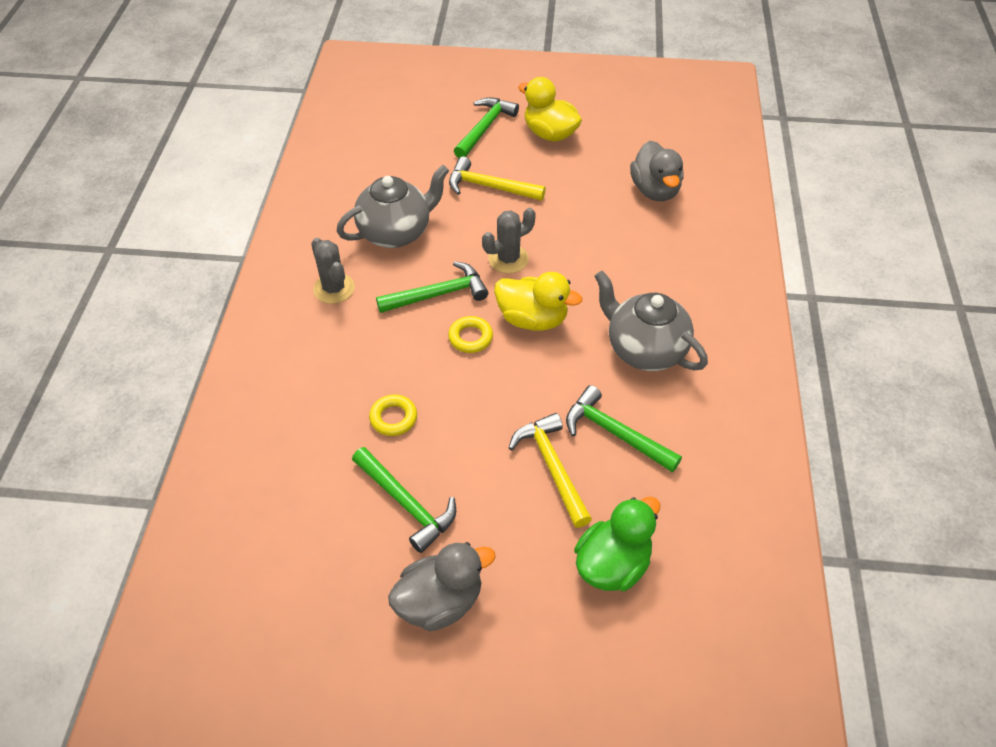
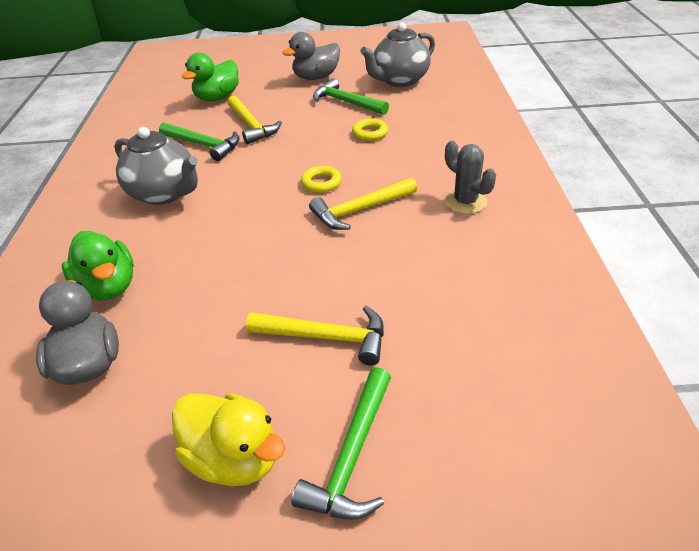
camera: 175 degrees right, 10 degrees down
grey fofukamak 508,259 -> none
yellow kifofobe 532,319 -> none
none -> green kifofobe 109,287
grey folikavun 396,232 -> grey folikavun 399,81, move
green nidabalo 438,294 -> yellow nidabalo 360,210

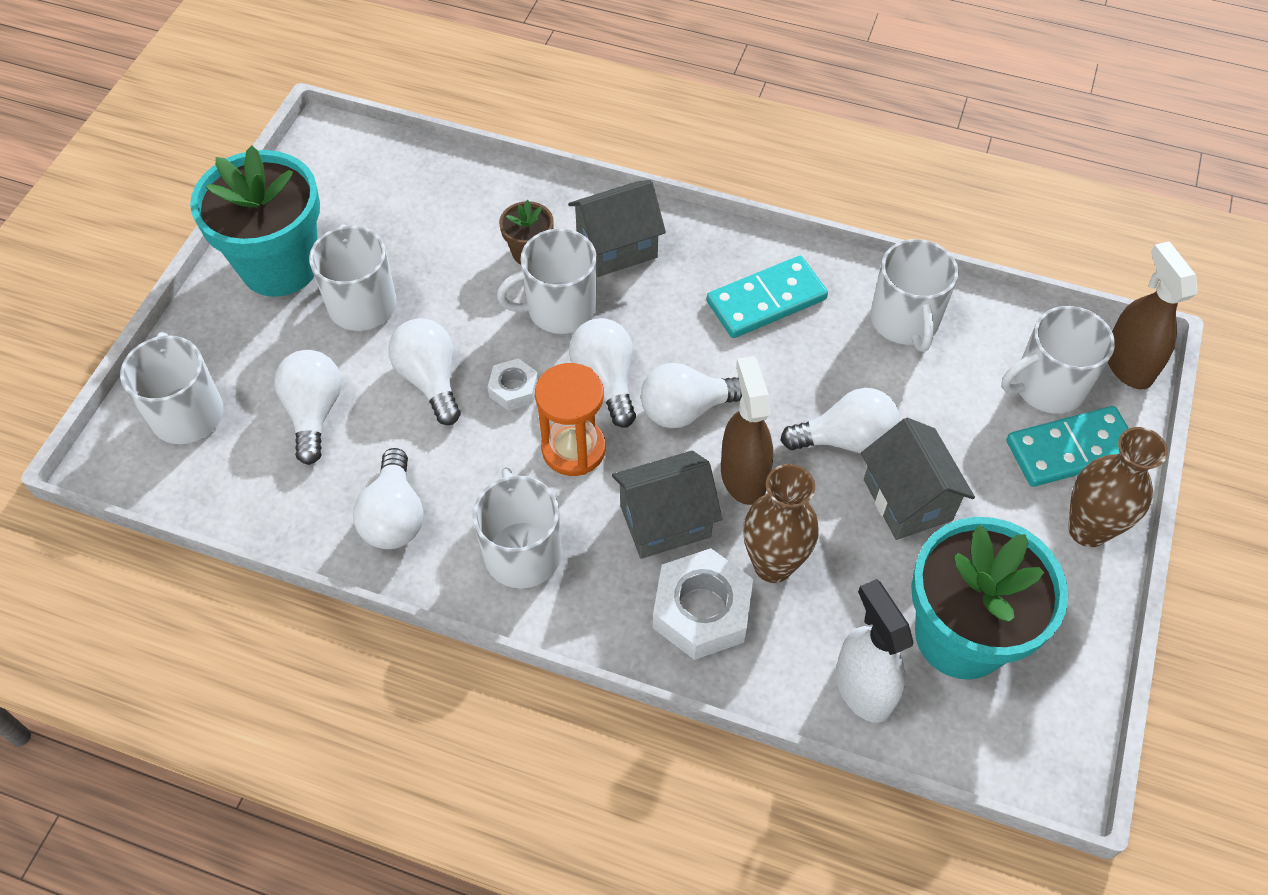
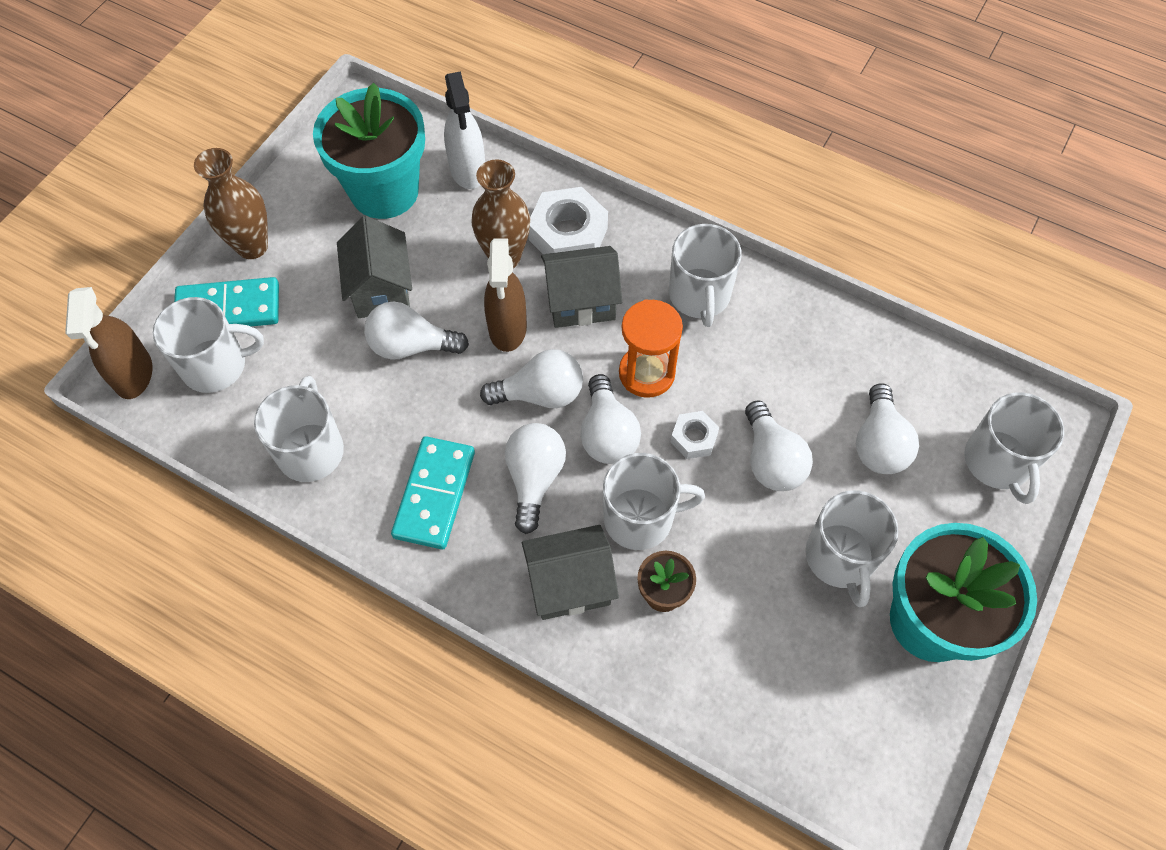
camera: 170 degrees left, 5 degrees up
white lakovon 394,516 -> white lakovon 534,479, move
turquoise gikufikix 766,300 -> turquoise gikufikix 435,494, 60 degrees counterclockwise

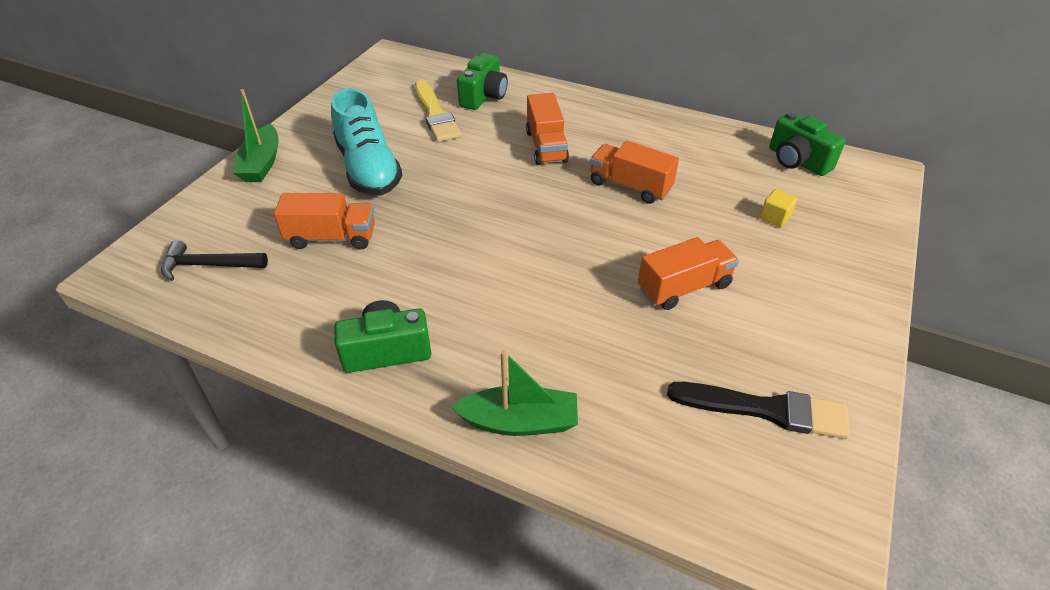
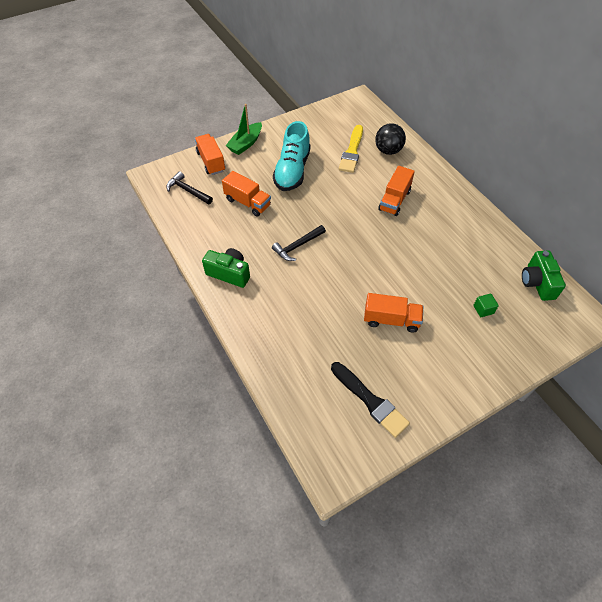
camera: 35 degrees right, 10 degrees up
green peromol 519,421 -> none
none -> black nidabalo 297,246
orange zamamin 630,186 -> orange zamamin 211,162, move
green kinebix 484,96 -> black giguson 388,151
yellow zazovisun 775,217 -> green zazovisun 483,309

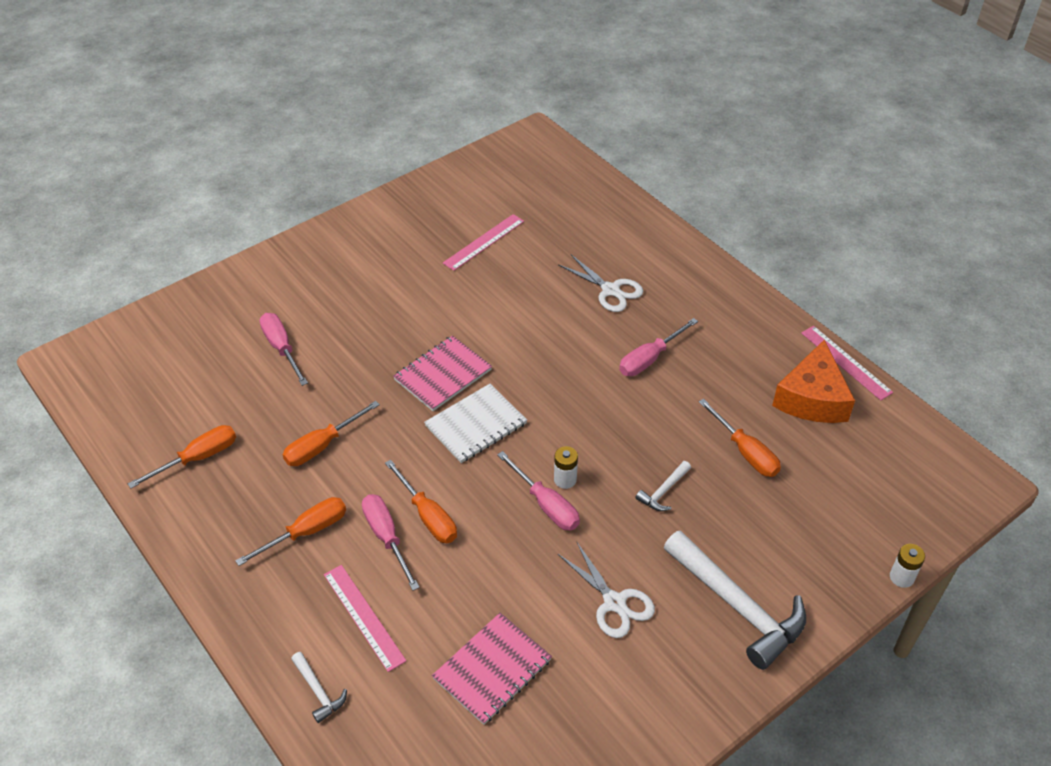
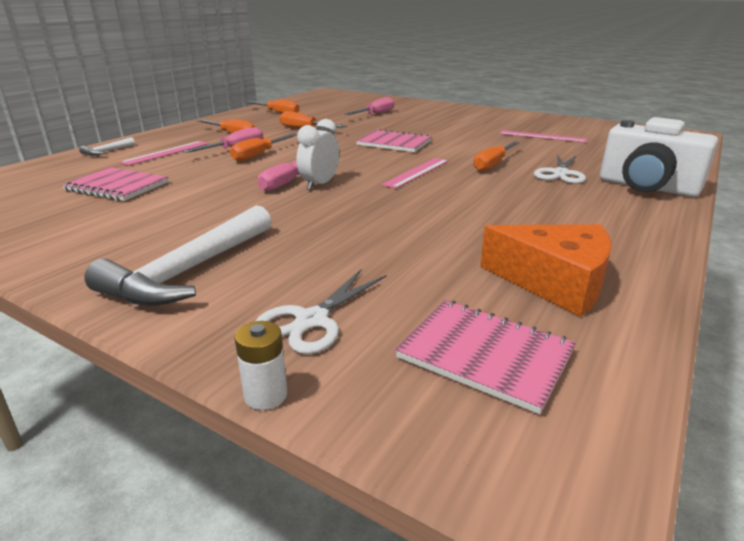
camera: 70 degrees right, 20 degrees down
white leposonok 476,425 -> none
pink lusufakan 650,359 -> none
white nidabalo 663,491 -> none
none -> pink leposonok 485,355
none -> white kinebix 647,187
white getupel 614,603 -> white getupel 311,320, move
orange lusufakan 745,451 -> orange lusufakan 493,164, move
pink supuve 846,362 -> pink supuve 417,172, move
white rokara 565,479 -> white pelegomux 319,184
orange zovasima 812,398 -> orange zovasima 555,282, 150 degrees counterclockwise

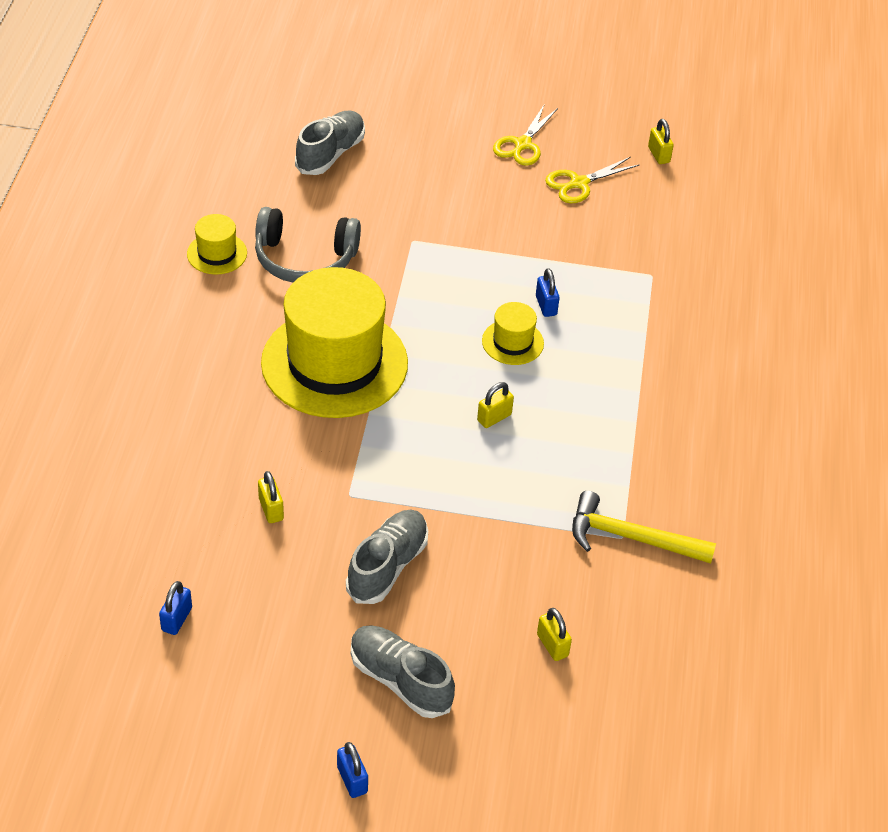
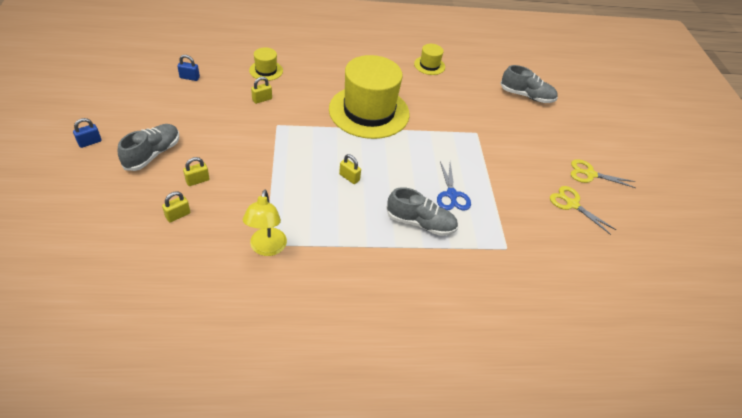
camera: 75 degrees right, 0 degrees up
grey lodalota 305,258 -> none
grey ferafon 387,566 -> grey ferafon 420,223, move
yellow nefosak 512,342 -> yellow nefosak 266,70, move
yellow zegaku 659,155 -> yellow zegaku 197,180, move
blue zegaku 546,305 -> blue getupel 451,195
yellow nidabalo 630,537 -> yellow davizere 267,248

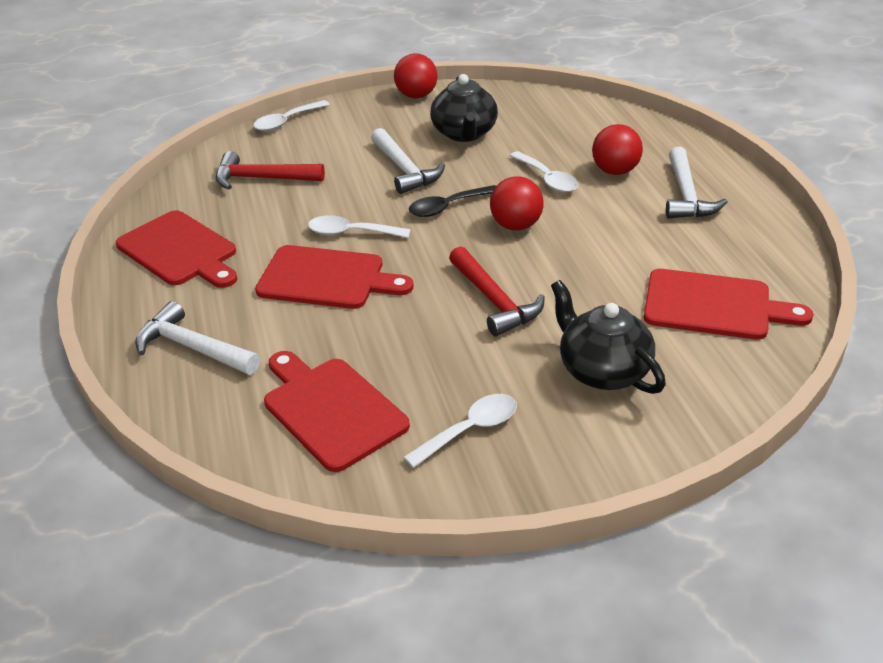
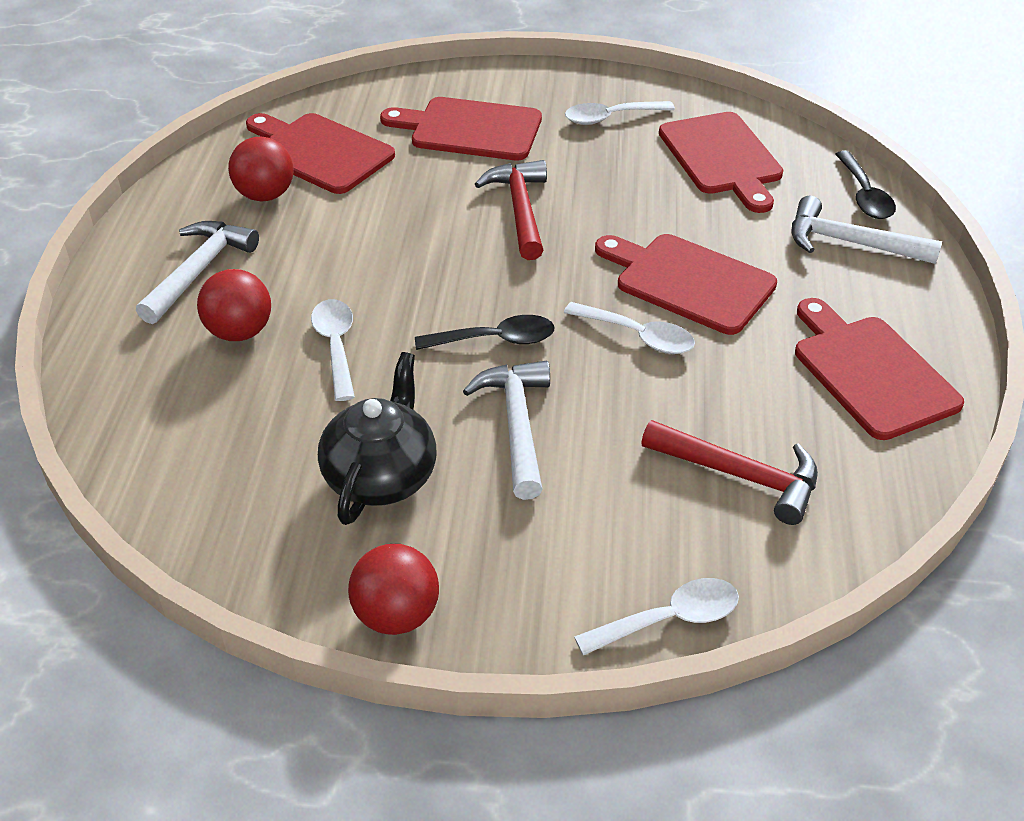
camera: 160 degrees left, 5 degrees up
none -> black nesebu 864,195
red giguson 516,225 -> red giguson 265,195, move
black folikavun 602,370 -> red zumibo 470,129
white nidabalo 193,348 -> white nidabalo 850,243, 150 degrees clockwise

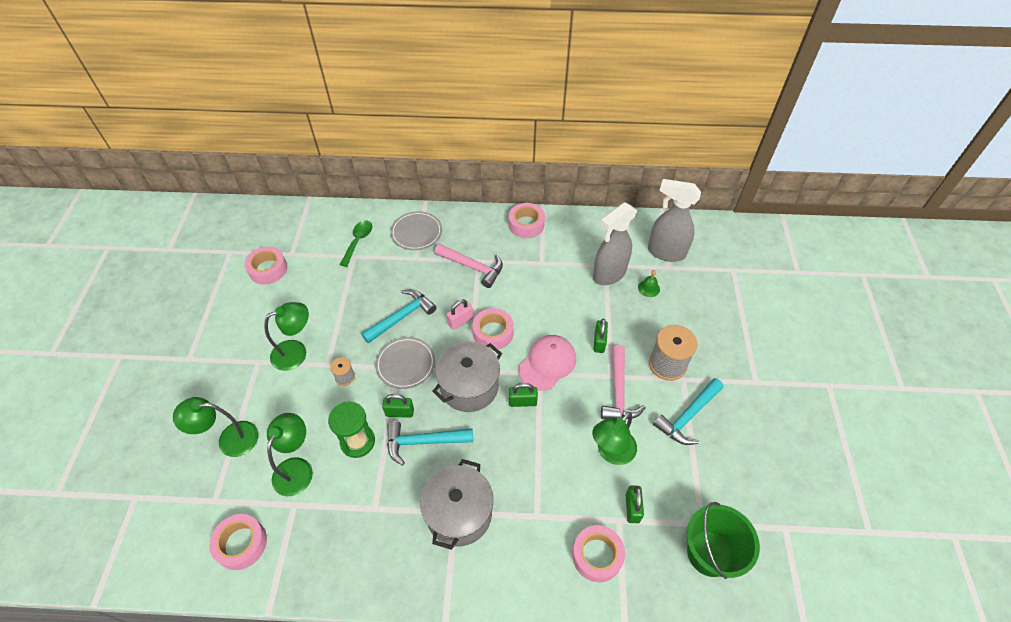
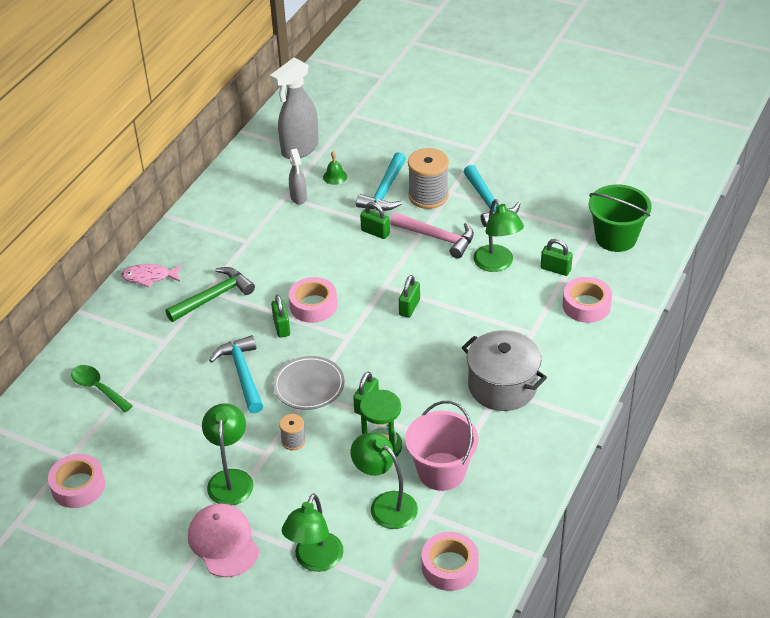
camera: 65 degrees left, 10 degrees down
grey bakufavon 416,232 -> none
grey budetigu 469,386 -> none
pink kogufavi 526,224 -> none
none -> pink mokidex 149,277
none -> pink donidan 441,471
turquoise nidabalo 424,442 -> turquoise nidabalo 385,191, move
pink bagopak 547,363 -> pink bagopak 223,542, move
pink nidabalo 472,267 -> green nidabalo 213,297
pink zegaku 460,321 -> green zegaku 281,327
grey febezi 609,274 -> grey febezi 298,198, x0.54

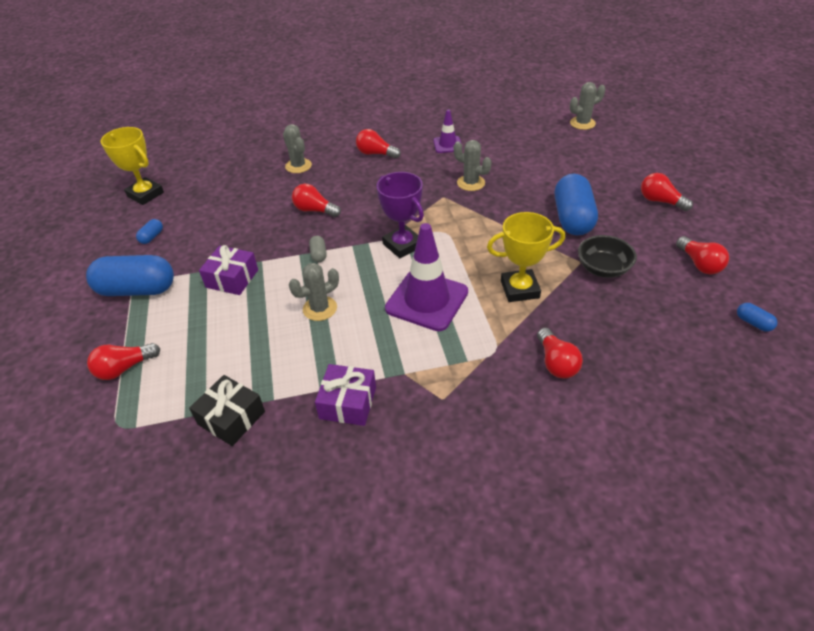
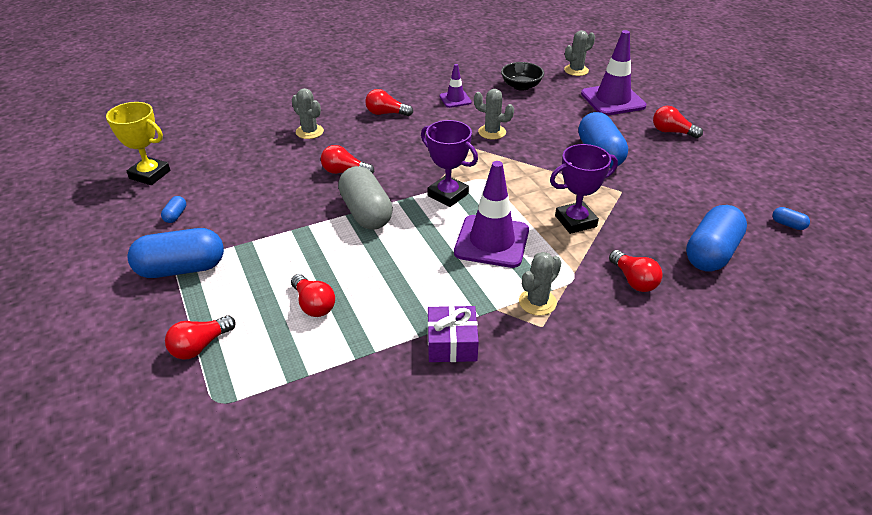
camera: 15 degrees left, 5 degrees down
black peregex 231,418 -> none
purple peregex 232,278 -> none
none -> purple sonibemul 612,100
none -> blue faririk 711,253
grey fofukamak 320,308 -> grey fofukamak 537,302, move
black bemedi 603,268 -> black bemedi 521,86, move
red lakovon 699,264 -> red lakovon 313,305, move
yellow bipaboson 519,289 -> purple bipaboson 575,221
grey faririk 318,254 -> grey faririk 366,212, x2.40

